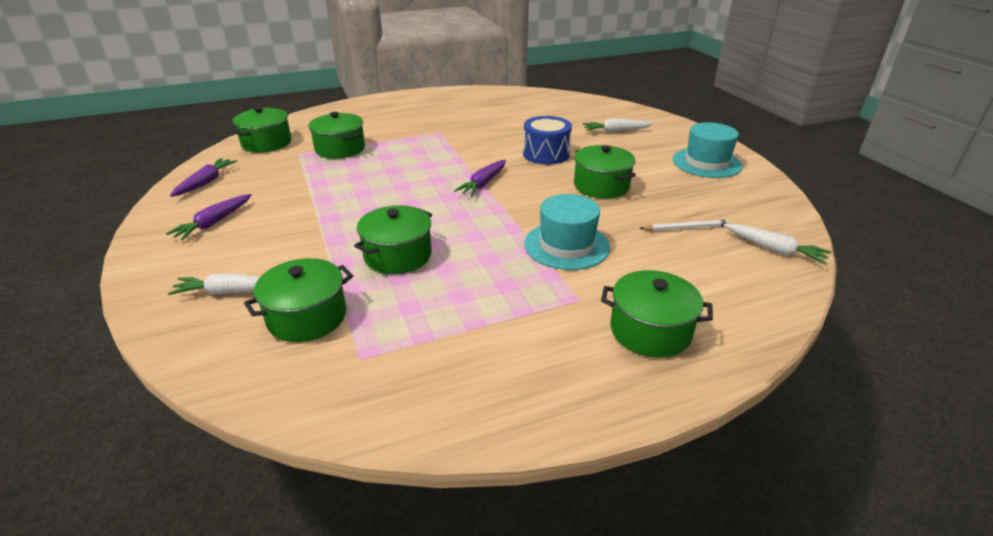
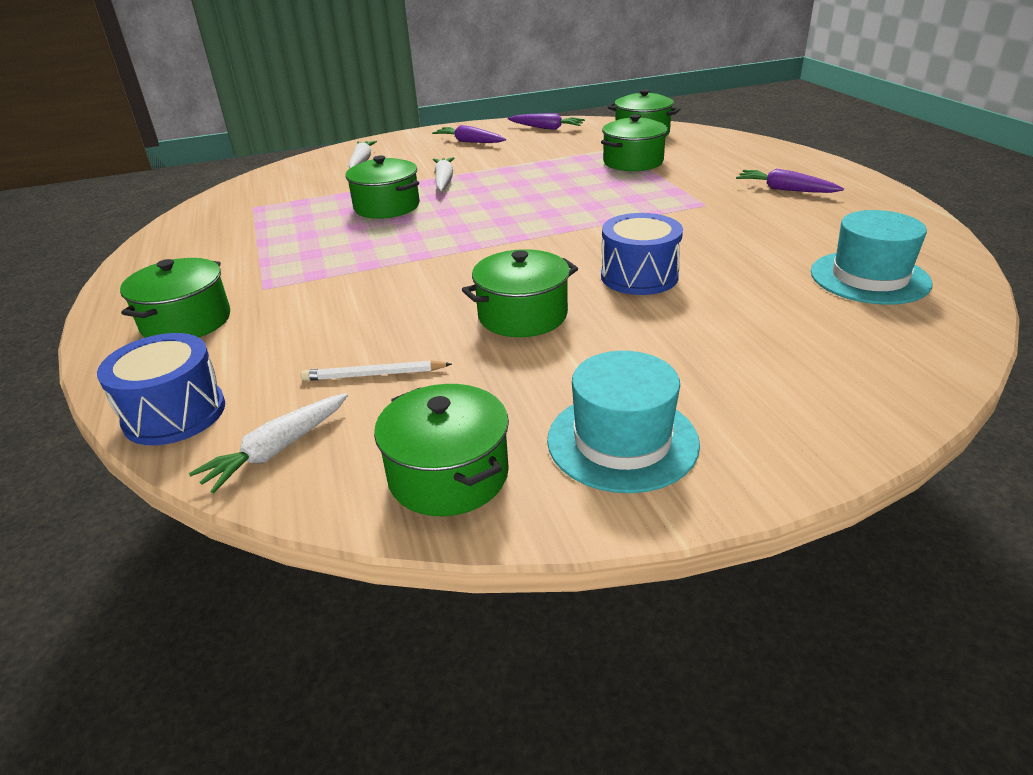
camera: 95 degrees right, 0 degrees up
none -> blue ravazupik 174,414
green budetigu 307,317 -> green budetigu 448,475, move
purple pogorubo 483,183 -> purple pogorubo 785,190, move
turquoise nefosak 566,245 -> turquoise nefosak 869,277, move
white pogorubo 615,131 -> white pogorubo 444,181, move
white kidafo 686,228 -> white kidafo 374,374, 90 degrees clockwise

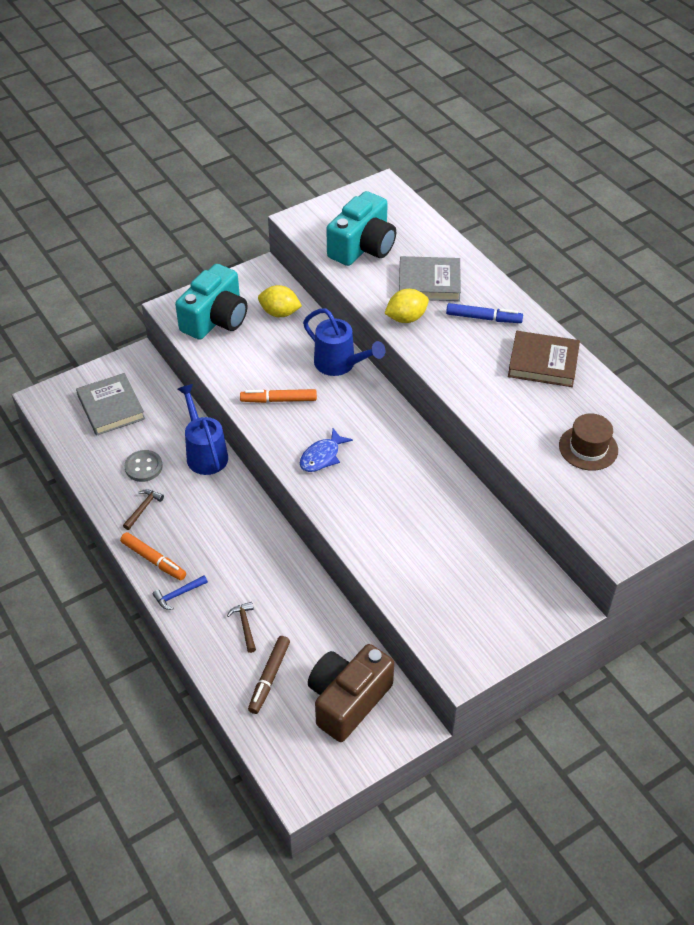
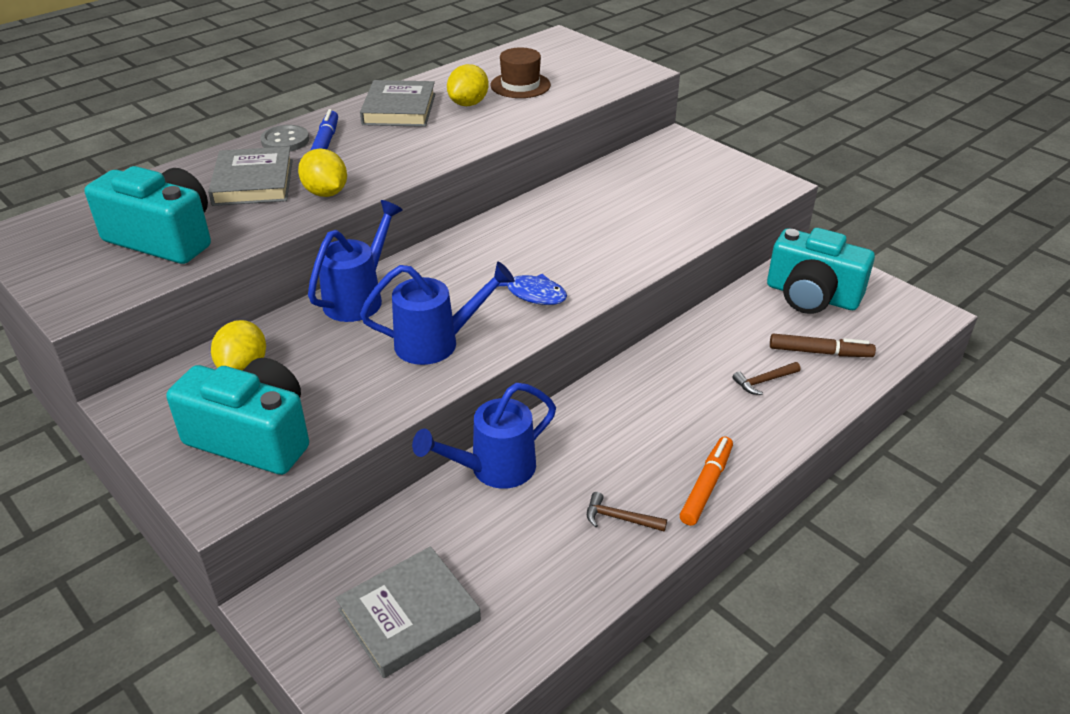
camera: 100 degrees left, 10 degrees down
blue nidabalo 178,595 -> none
none -> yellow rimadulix 468,104
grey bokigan 143,467 -> grey bokigan 285,141, move
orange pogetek 279,400 -> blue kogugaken 436,343
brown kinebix 348,700 -> turquoise kinebix 811,296
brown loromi 543,362 -> grey loromi 399,109

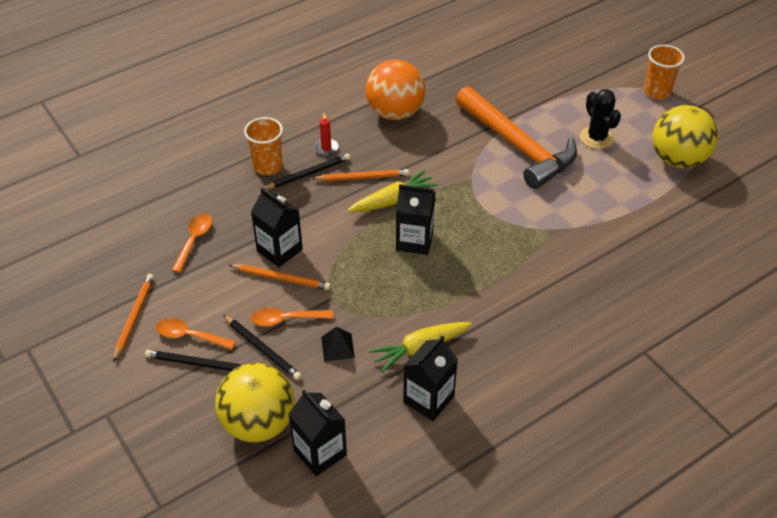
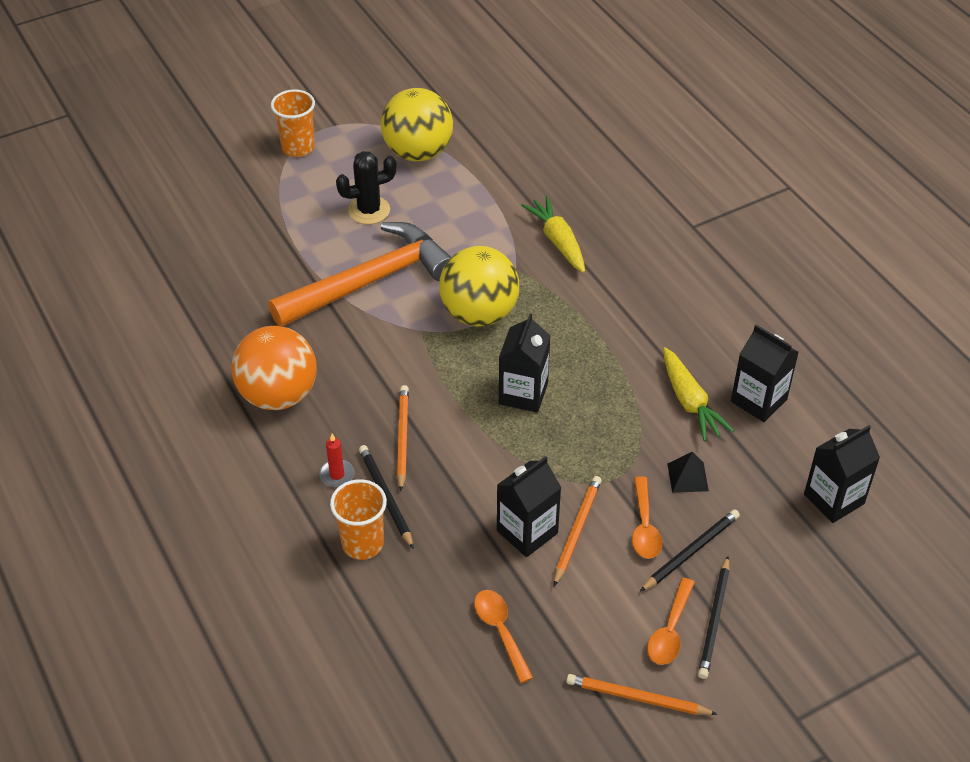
camera: 85 degrees left, 0 degrees up
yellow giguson 259,423 -> yellow giguson 479,314, move
yellow pogorubo 393,200 -> yellow pogorubo 558,241, move
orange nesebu 194,240 -> orange nesebu 500,631, 45 degrees clockwise

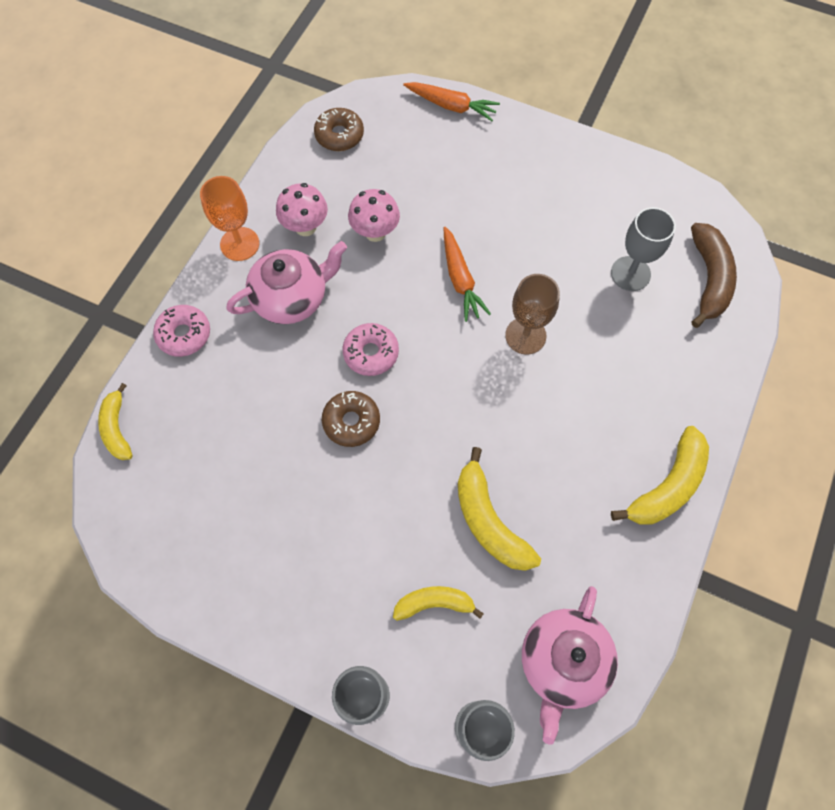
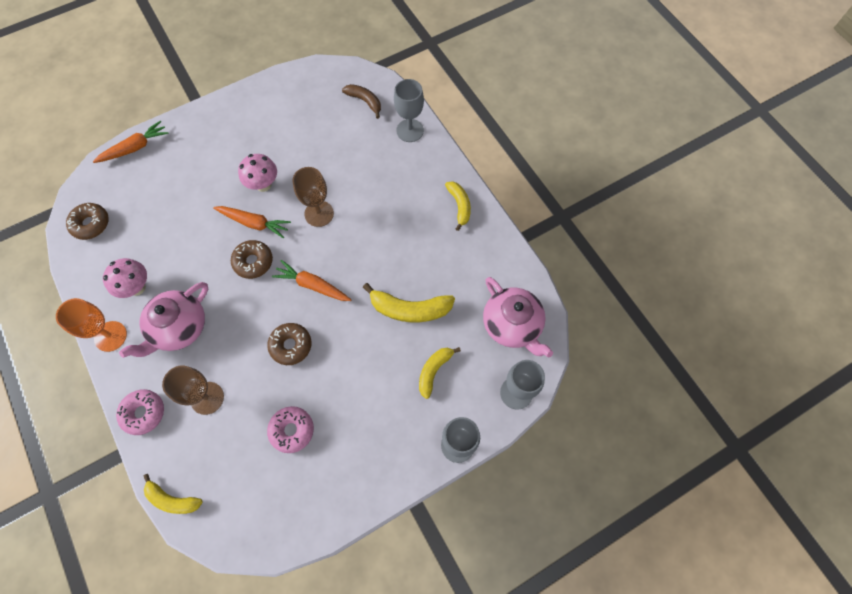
camera: 55 degrees left, 0 degrees up
none -> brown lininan 207,398
none -> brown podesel 253,262
none -> orange pogorubo 313,285
pink podesel 371,353 -> pink podesel 292,430, move
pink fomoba 375,232 -> pink fomoba 263,185, move
grey lininan 630,273 -> grey lininan 410,130, move
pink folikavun 292,298 -> pink folikavun 178,328, 150 degrees counterclockwise
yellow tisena 667,486 -> yellow tisena 459,206, x0.64
brown tisena 708,279 -> brown tisena 365,101, x0.64

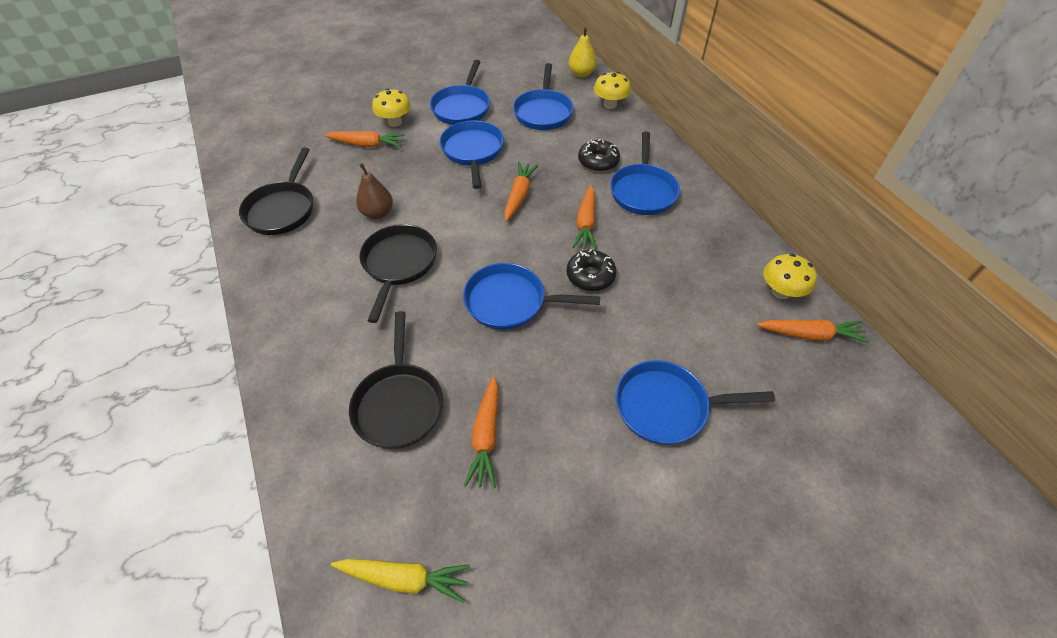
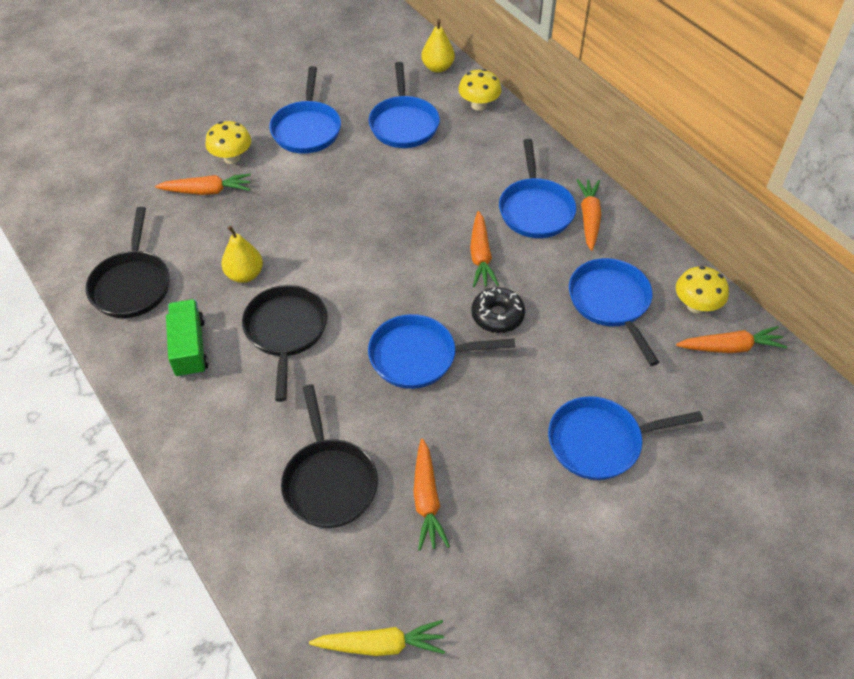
camera: 10 degrees left, 0 degrees up
black podesel 598,161 -> none
none -> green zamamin 190,348
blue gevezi 473,151 -> blue gevezi 611,303, move
orange pogorubo 519,196 -> orange pogorubo 589,218, move
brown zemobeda 377,213 -> yellow zemobeda 245,275

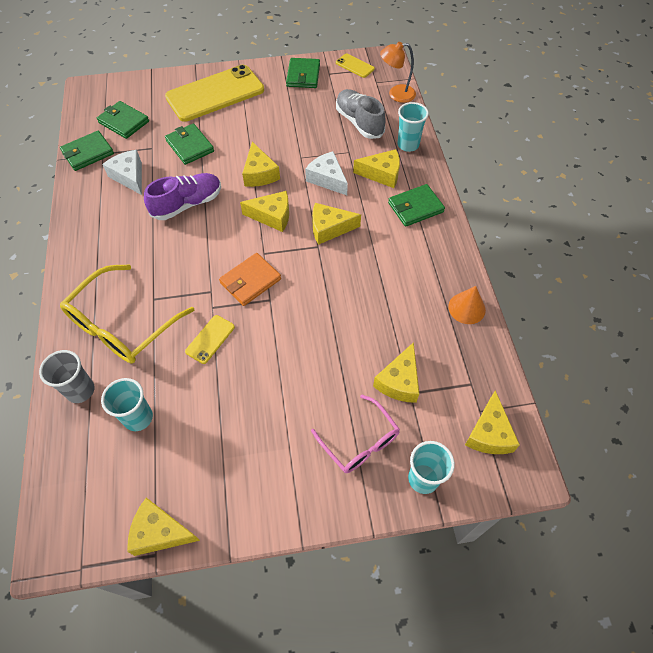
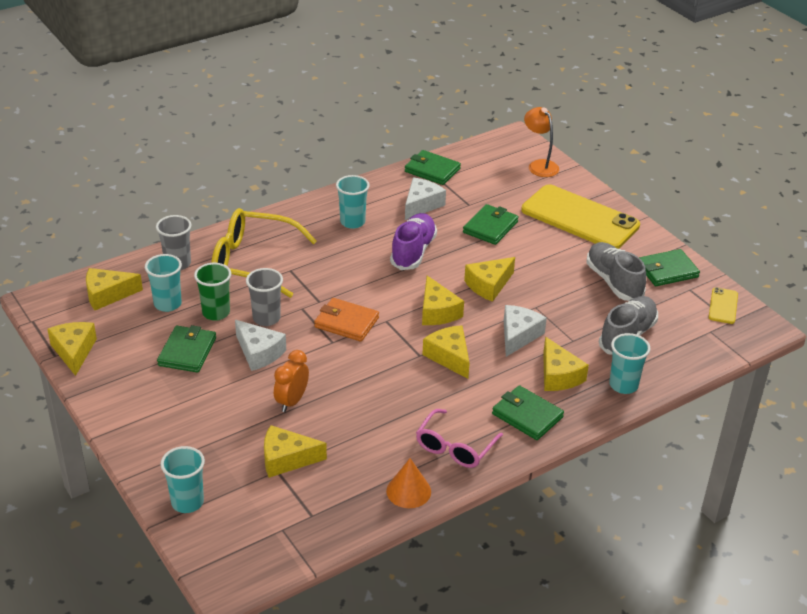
camera: 65 degrees right, 20 degrees down
none -> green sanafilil 216,313
none -> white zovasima 259,353
none -> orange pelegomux 292,401
none -> turquoise sanafilil 352,222
none -> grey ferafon 613,282
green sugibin 124,122 -> green sugibin 187,352, move
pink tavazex 359,441 -> pink tavazex 455,447, move
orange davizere 396,94 -> orange davizere 539,165, move
yellow zovasima 489,433 -> yellow zovasima 107,295, move
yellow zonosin 210,339 -> grey sanafilil 266,318
purple ferafon 187,204 -> purple ferafon 413,252, 105 degrees counterclockwise

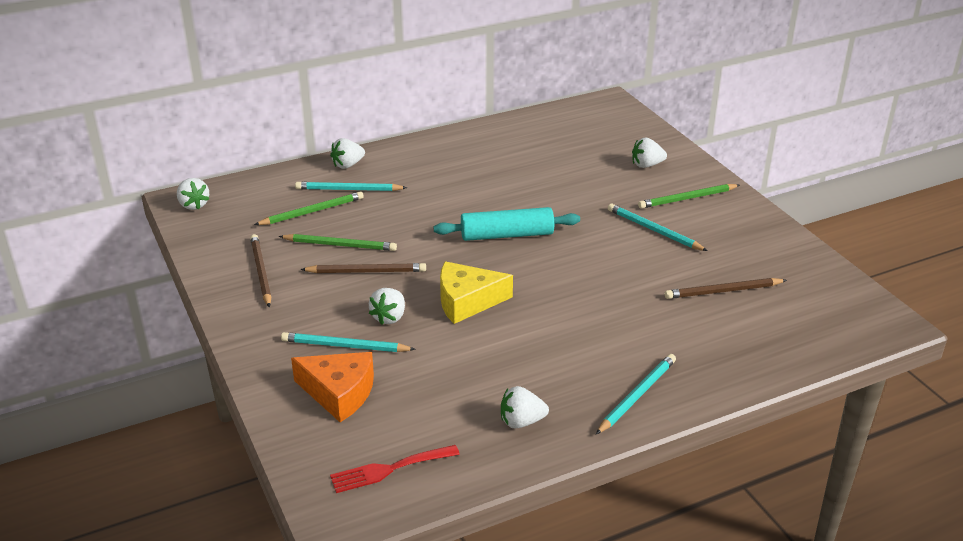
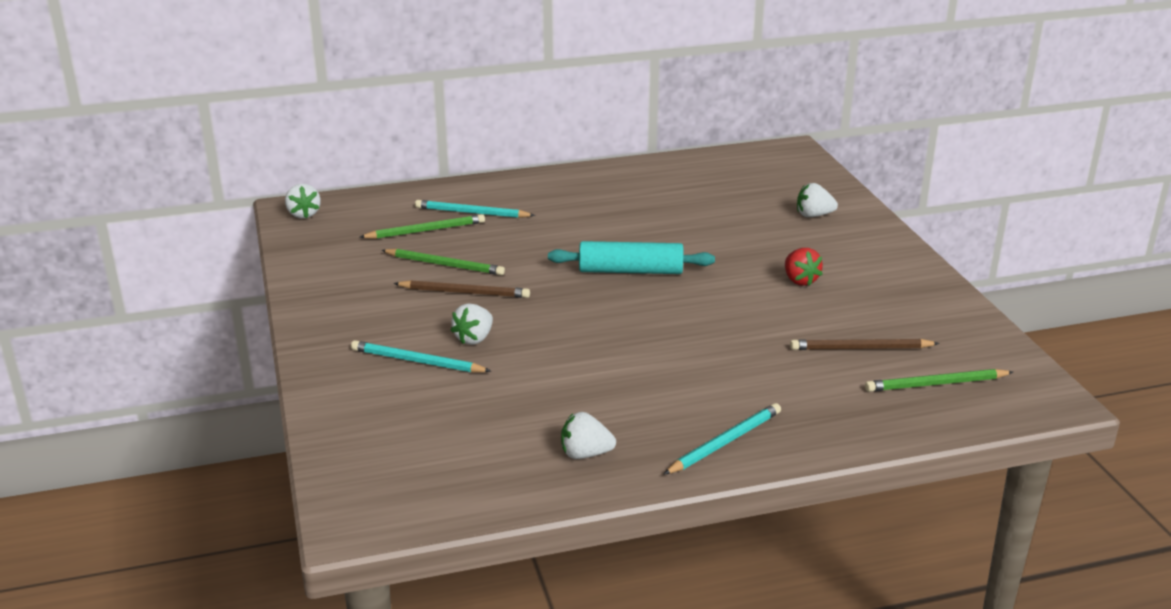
camera: 10 degrees right, 5 degrees down
brown kidafo 261,272 -> none
orange zovasima 339,393 -> none
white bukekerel 348,165 -> none
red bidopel 389,469 -> none
yellow zovasima 467,301 -> none
green kidafo 687,199 -> green kidafo 936,384, move
turquoise kidafo 653,230 -> red bukekerel 800,280

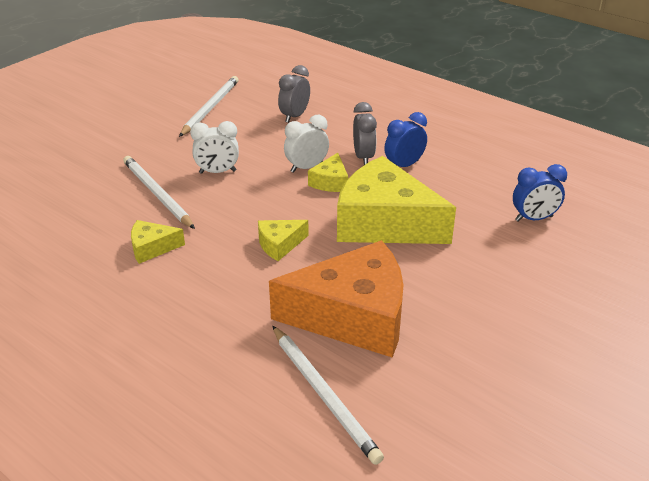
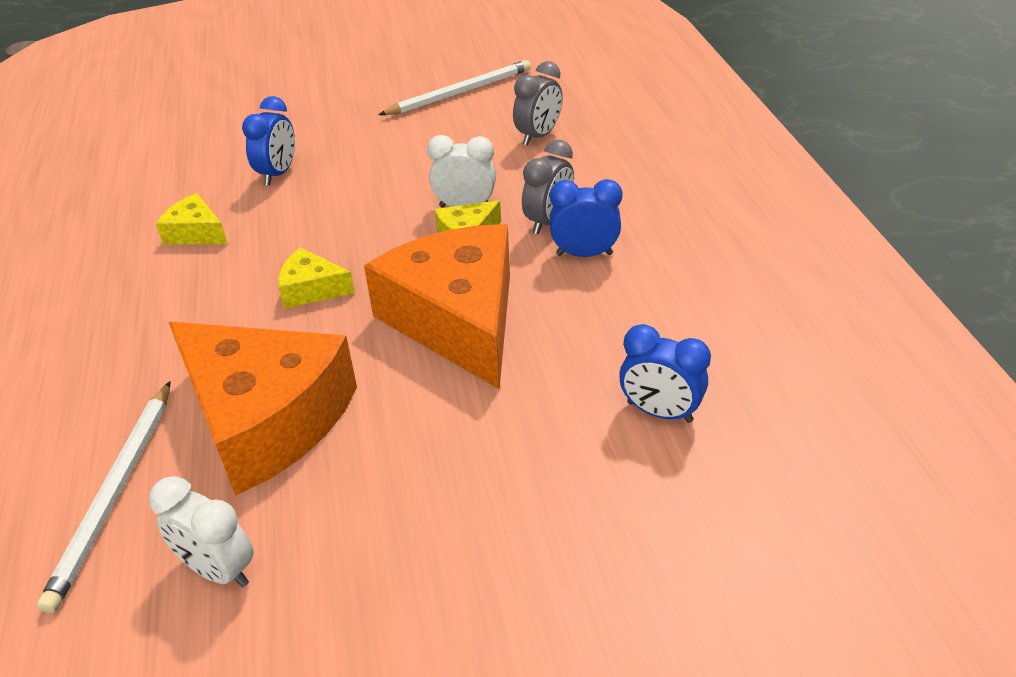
camera: 40 degrees right, 5 degrees up
white pelegomux 217,172 -> white pelegomux 219,569, move
white kidafo 157,194 -> blue pelegomux 278,174
yellow zovasima 385,223 -> orange zovasima 457,320
grey pelegomux 294,116 -> grey pelegomux 538,136, 150 degrees clockwise

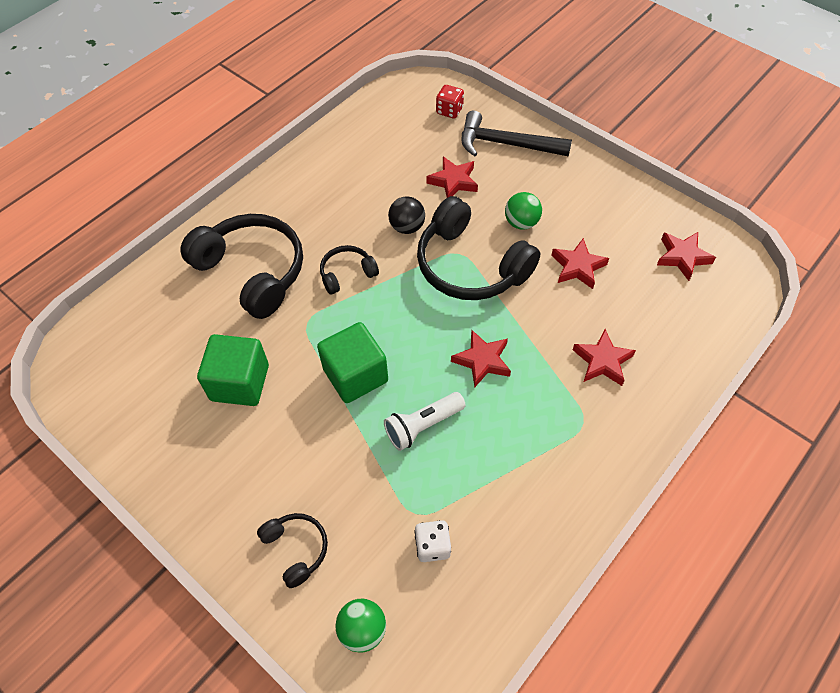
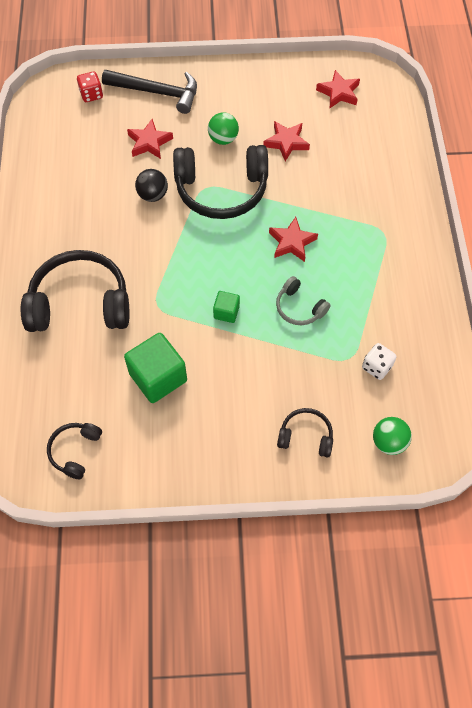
camera: 45 degrees left, 5 degrees up
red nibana 602,361 -> none
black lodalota 347,274 -> black lodalota 75,451, move
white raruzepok 423,426 -> grey lodalota 299,307
black nidabalo 506,144 -> black nidabalo 157,92, 135 degrees counterclockwise
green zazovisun 355,375 -> green zazovisun 226,312, x0.52

